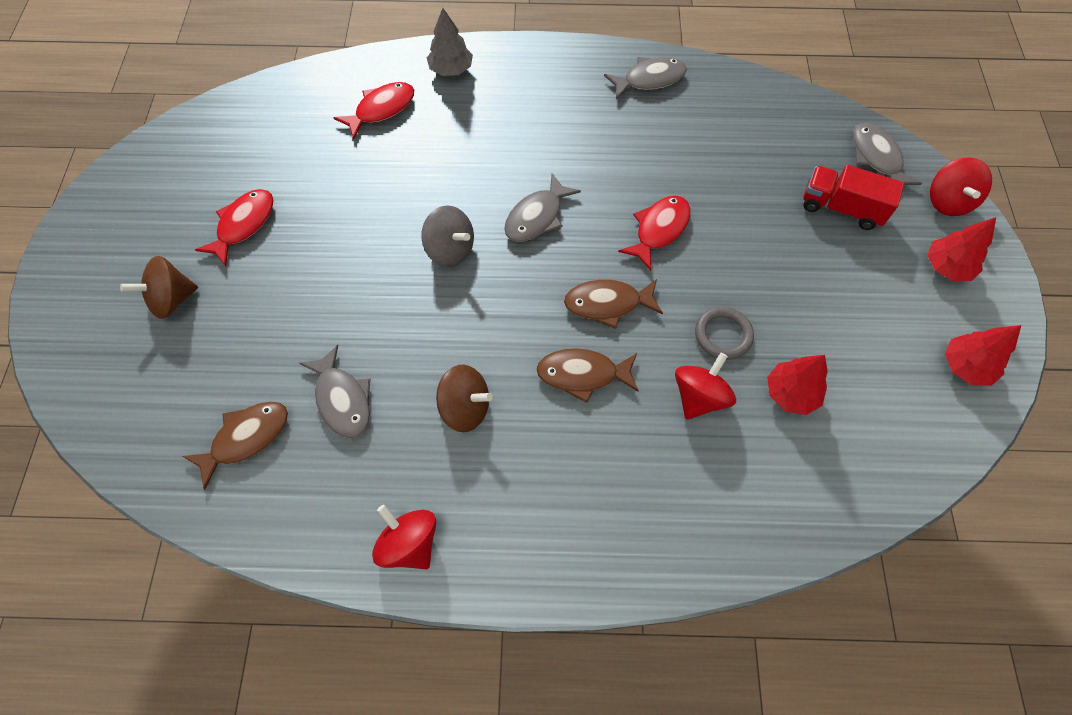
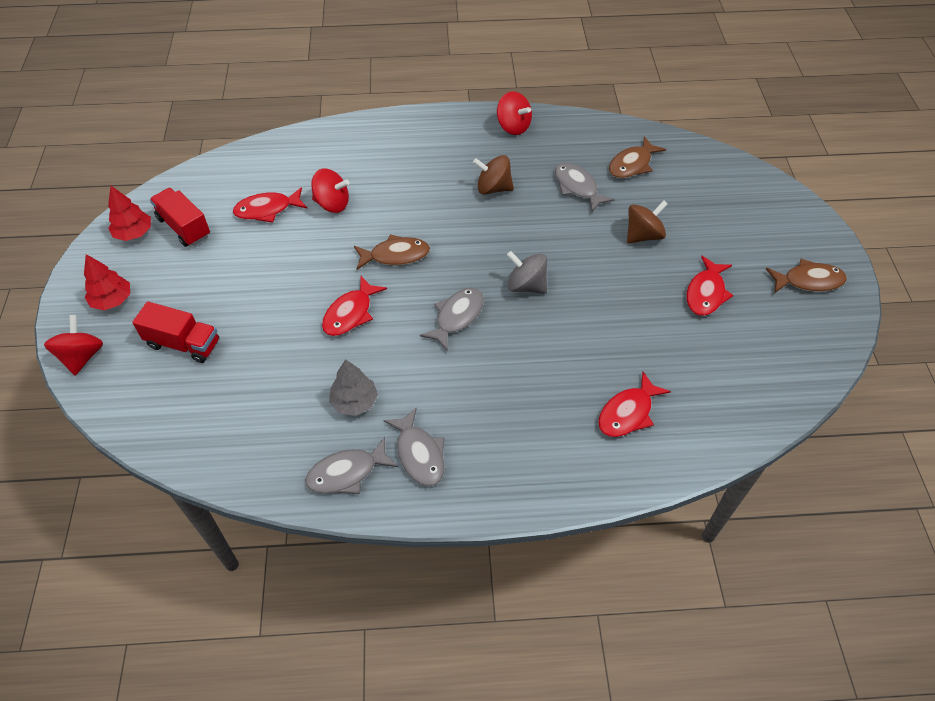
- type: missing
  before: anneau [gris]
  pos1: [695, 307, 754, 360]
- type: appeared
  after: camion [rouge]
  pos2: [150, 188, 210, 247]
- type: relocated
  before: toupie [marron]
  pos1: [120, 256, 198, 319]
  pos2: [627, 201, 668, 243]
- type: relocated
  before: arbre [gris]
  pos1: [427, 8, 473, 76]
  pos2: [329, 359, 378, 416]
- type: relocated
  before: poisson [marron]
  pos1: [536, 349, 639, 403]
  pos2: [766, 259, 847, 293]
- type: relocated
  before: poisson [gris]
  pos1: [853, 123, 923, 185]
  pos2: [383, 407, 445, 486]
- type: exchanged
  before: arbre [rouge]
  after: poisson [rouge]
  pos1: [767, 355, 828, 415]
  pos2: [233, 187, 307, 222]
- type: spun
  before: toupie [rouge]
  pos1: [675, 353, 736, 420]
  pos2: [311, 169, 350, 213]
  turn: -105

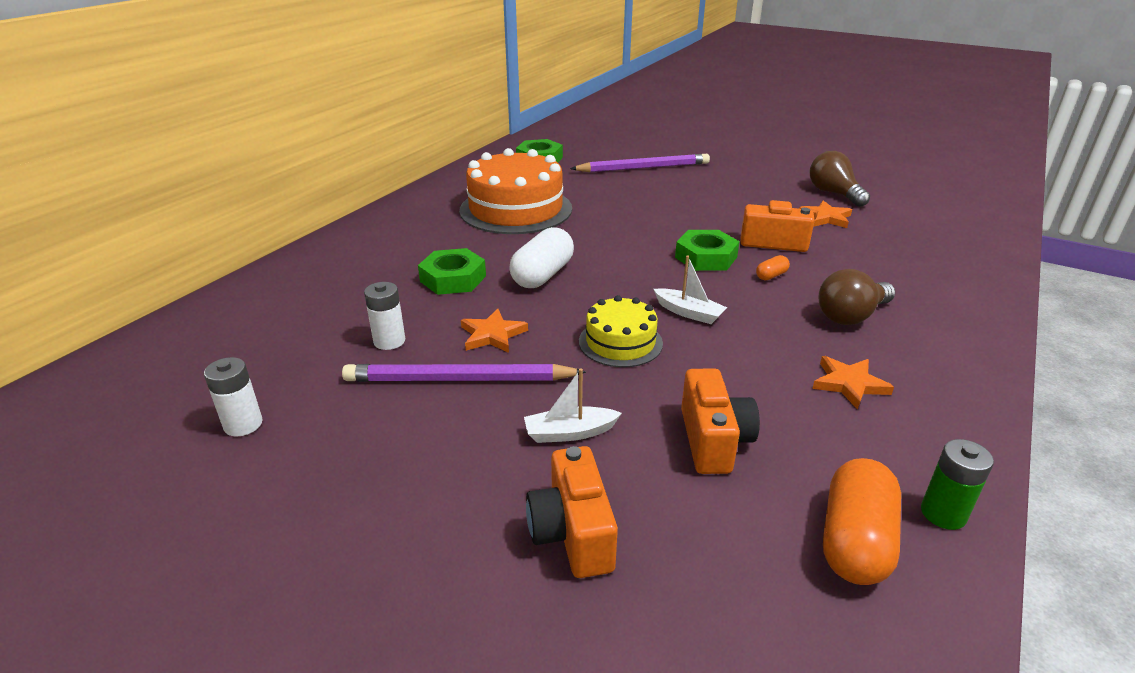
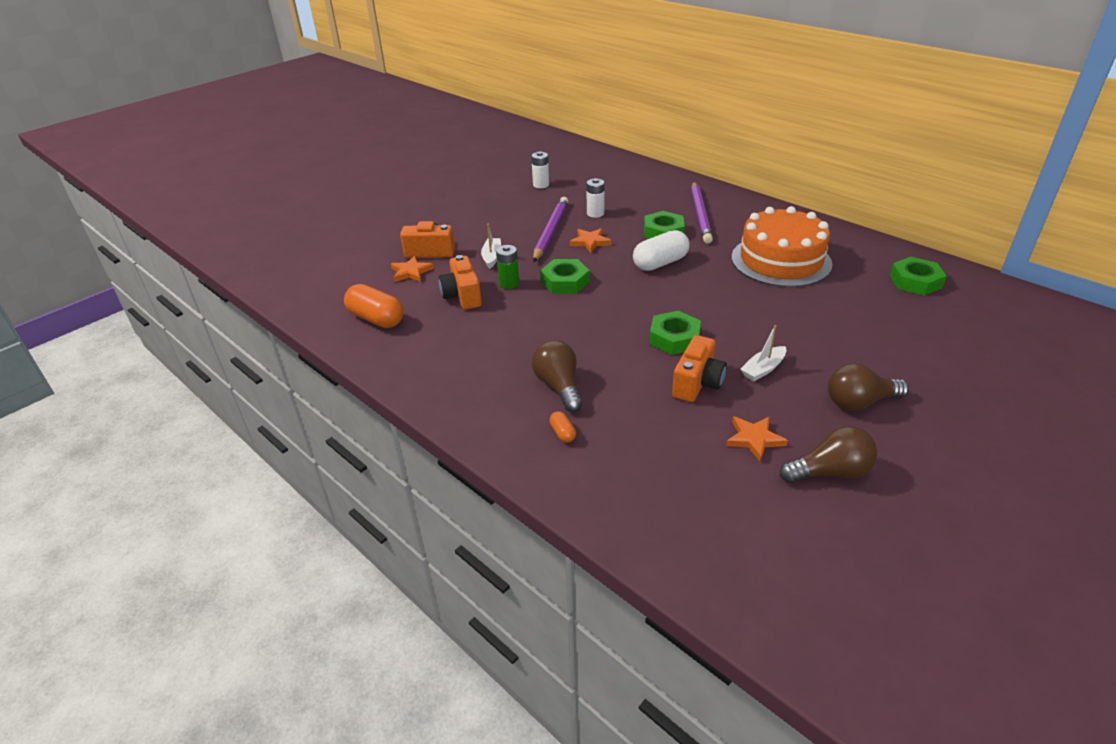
- type: appeared
  after: ampoule [marron]
  pos2: [828, 363, 909, 411]
- type: relocated
  before: crayon [violet]
  pos1: [570, 154, 710, 172]
  pos2: [691, 182, 713, 244]
- type: relocated
  before: bateau [blanc]
  pos1: [654, 255, 727, 324]
  pos2: [740, 325, 786, 381]
- type: relocated
  before: gélule [orange]
  pos1: [756, 255, 790, 280]
  pos2: [549, 411, 576, 443]
- type: relocated
  before: étoile [orange]
  pos1: [812, 356, 894, 410]
  pos2: [391, 256, 434, 282]
- type: relocated
  before: pile [vert]
  pos1: [921, 439, 994, 530]
  pos2: [496, 245, 519, 289]
- type: exchanged
  before: gâteau [jaune]
  after: écrou [vert]
  pos1: [579, 295, 663, 367]
  pos2: [540, 259, 590, 293]
- type: spun
  before: gélule [blanc]
  pos1: [509, 227, 574, 288]
  pos2: [633, 230, 689, 271]
  turn: -75
- type: spun
  before: appareil photo [orange]
  pos1: [681, 368, 760, 474]
  pos2: [439, 255, 482, 310]
  turn: 60

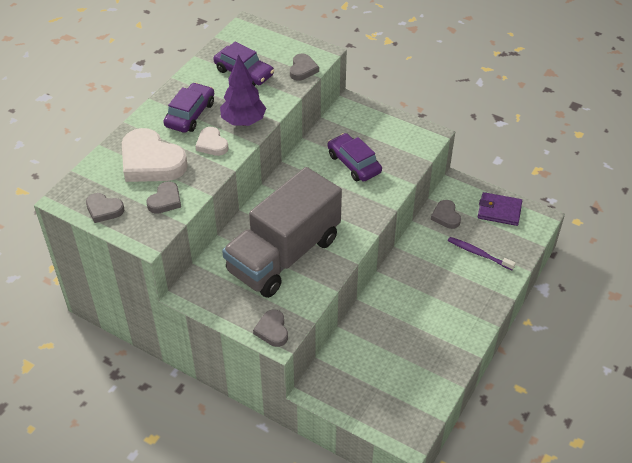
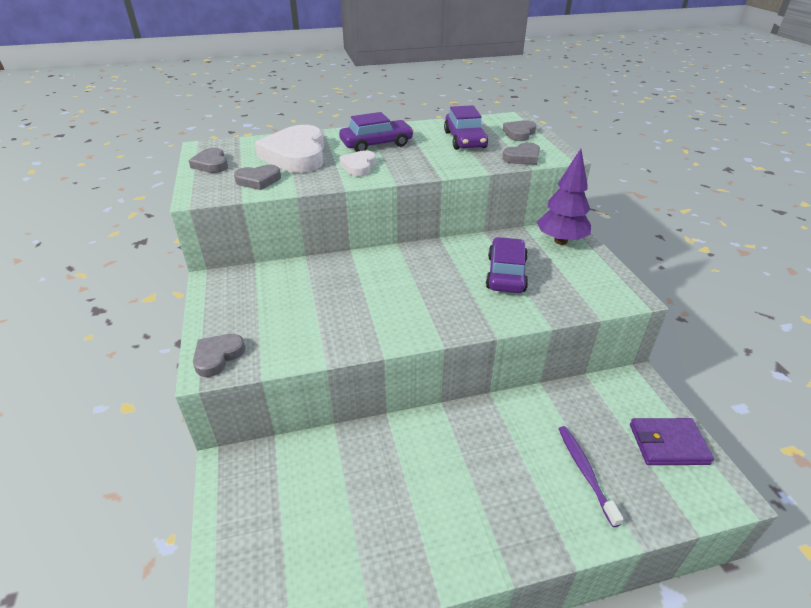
- type: missing
  before: camion [gris]
  pos1: [222, 167, 342, 298]
- type: relocated
  before: arbre [violet]
  pos1: [220, 55, 266, 126]
  pos2: [537, 149, 591, 245]
- type: relocated
  before: cœur [gris]
  pos1: [431, 200, 461, 229]
  pos2: [503, 120, 536, 141]
- type: spun
  before: portefeuille [violet]
  pos1: [478, 192, 522, 226]
  pos2: [630, 418, 714, 465]
  turn: -60

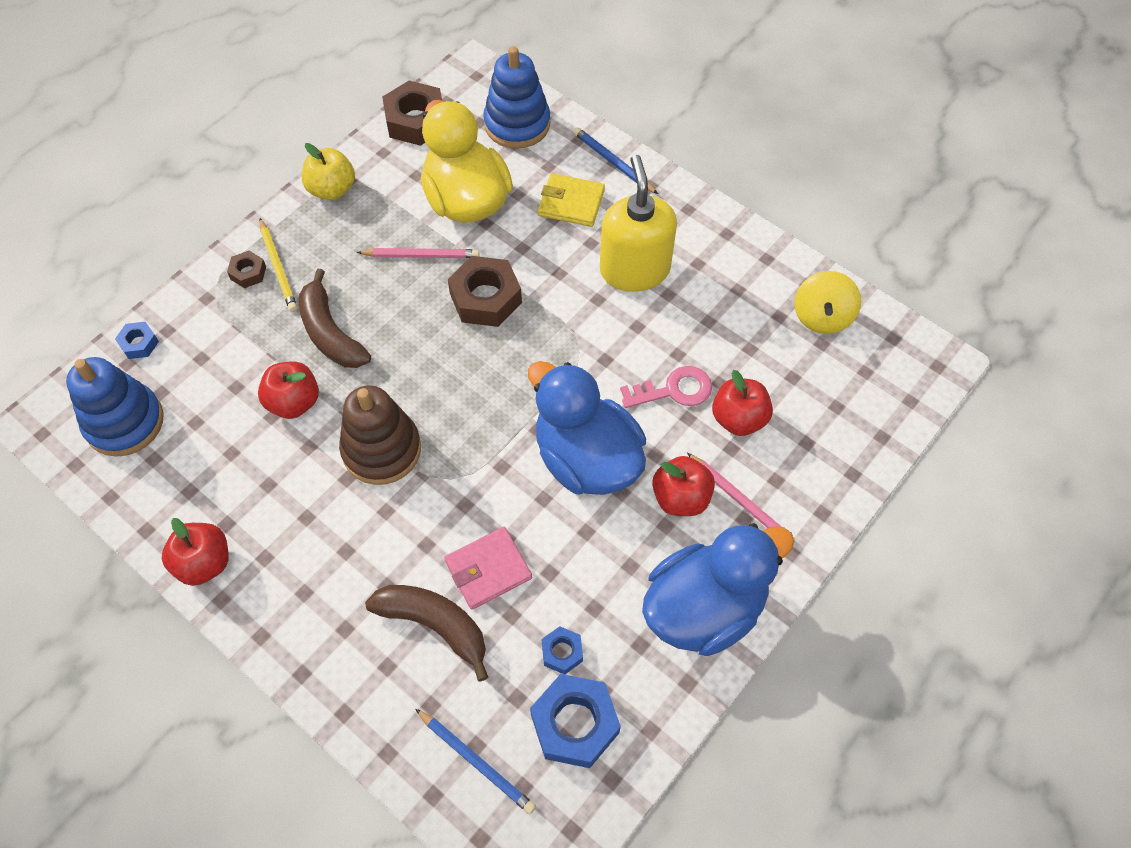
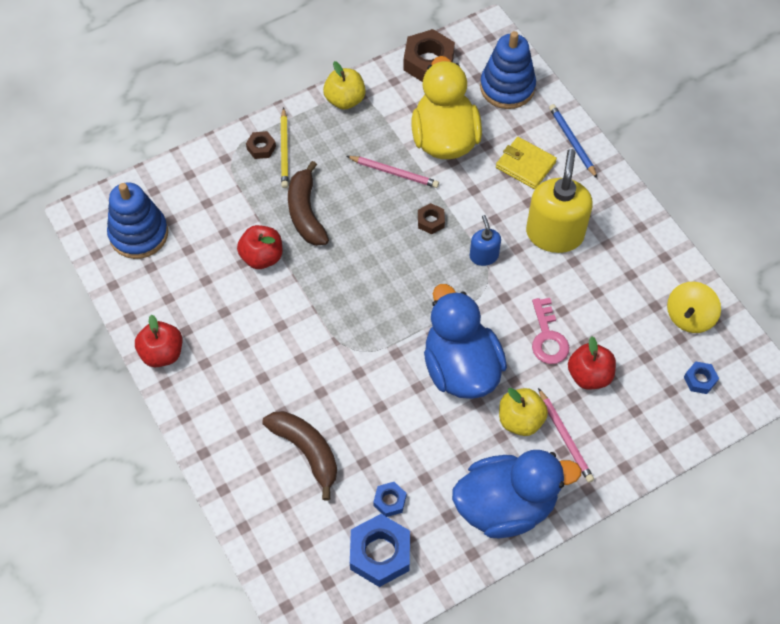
- type: missing
  before: jouet à empiler [marron]
  pos1: [339, 385, 421, 485]
- type: missing
  before: crayon [bleu]
  pos1: [415, 708, 536, 814]
- type: missing
  before: portefeuille [rose]
  pos1: [444, 527, 532, 610]
- type: appeared
  after: distributeur de savon [bleu]
  pos2: [470, 215, 501, 266]
- type: relocated
  before: écrou [bleu]
  pos1: [115, 322, 159, 359]
  pos2: [684, 361, 719, 394]
- type: colour
  before: pomme [rouge]
  after: pomme [jaune]
  pos1: [652, 456, 715, 516]
  pos2: [499, 388, 548, 436]
- type: spun
  before: clé [rose]
  pos1: [620, 366, 712, 408]
  pos2: [532, 298, 569, 364]
  turn: 75
- type: size
  before: écrou [marron]
  pos1: [448, 256, 522, 327]
  pos2: [418, 203, 445, 234]
  scale: 0.52

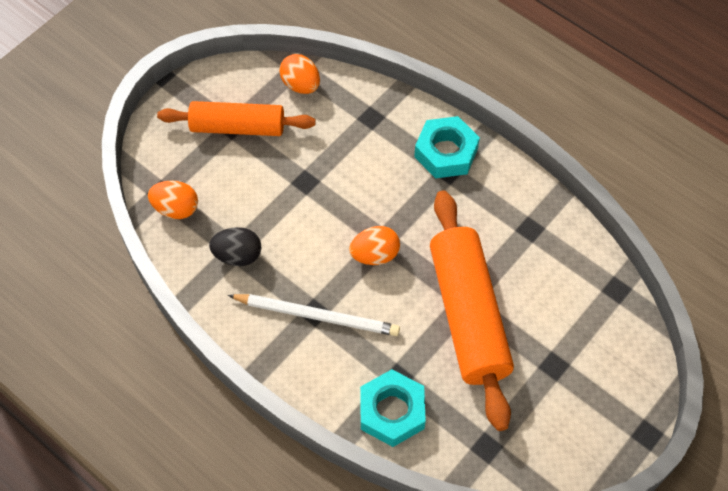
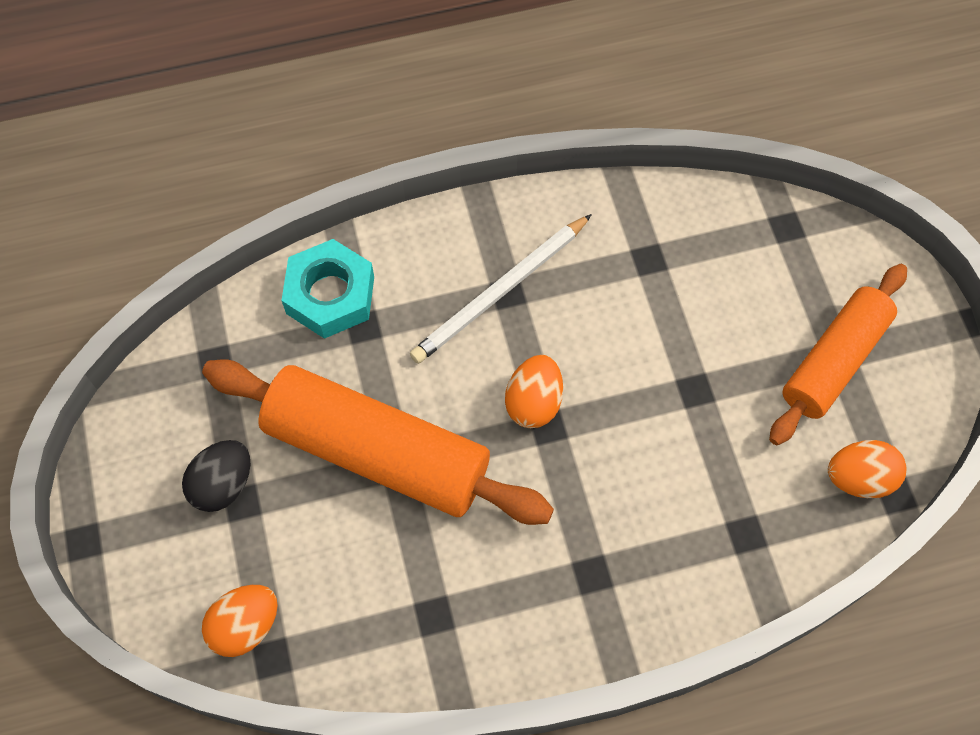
- type: missing
  before: écrou [turquoise]
  pos1: [414, 116, 480, 178]
- type: relocated
  before: œuf [orange]
  pos1: [148, 180, 198, 219]
  pos2: [202, 585, 278, 657]
- type: relocated
  before: œuf [noir]
  pos1: [209, 227, 261, 266]
  pos2: [182, 440, 250, 512]

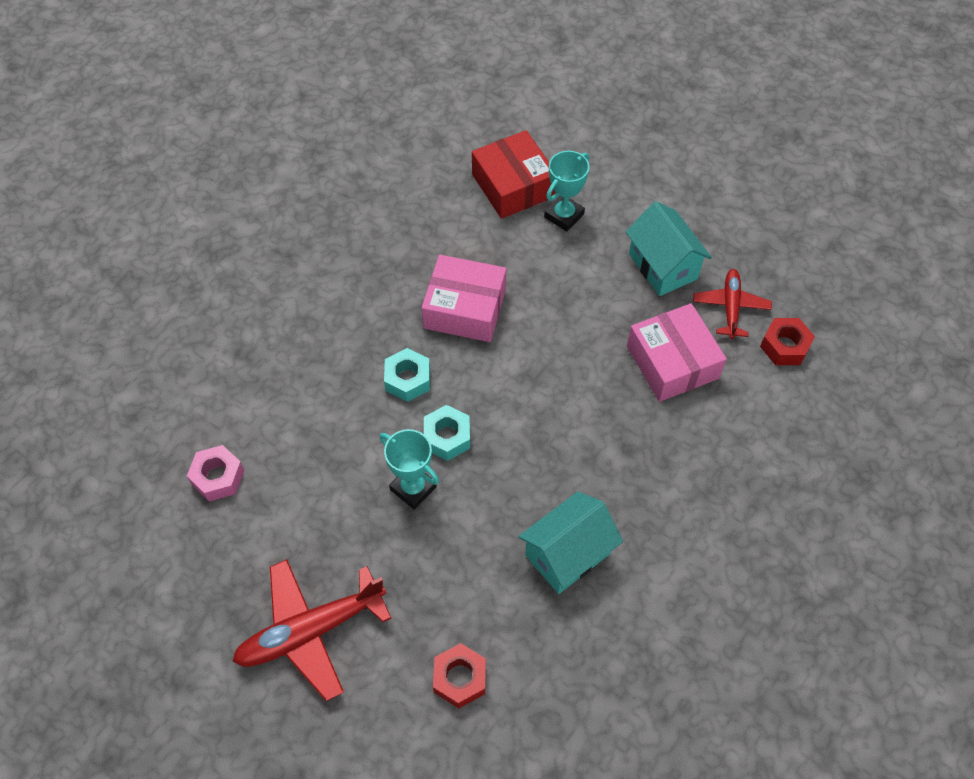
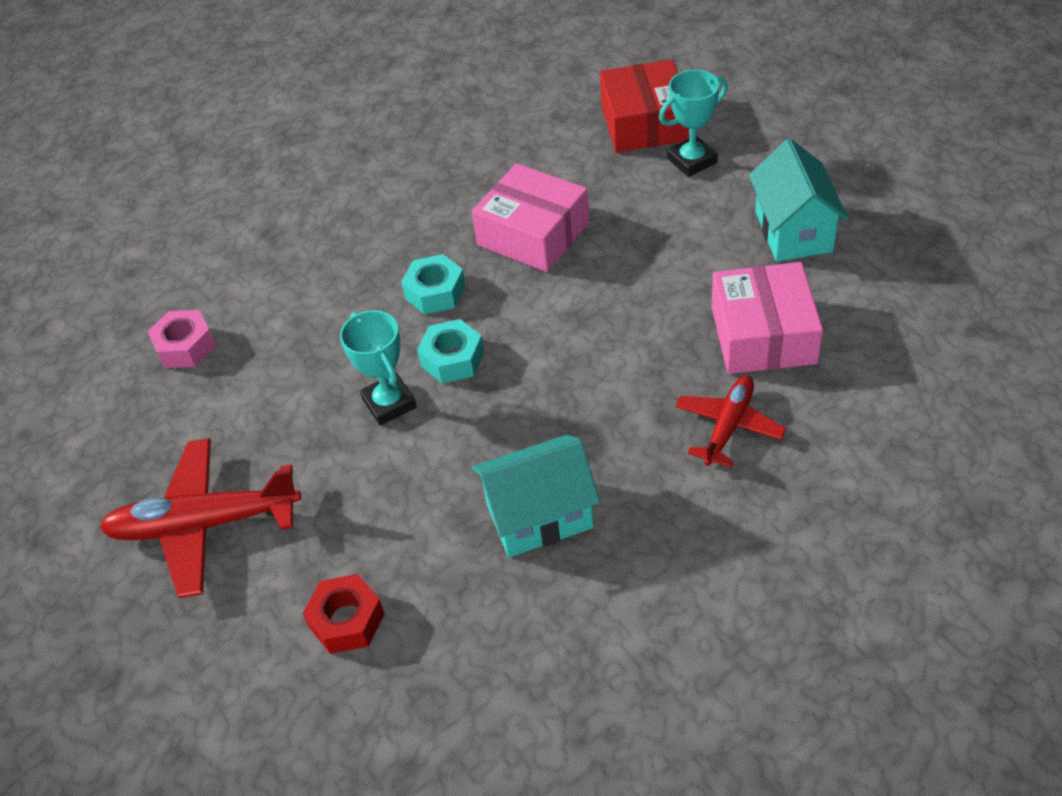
- type: missing
  before: écrou [rouge]
  pos1: [760, 318, 815, 365]
- type: relocated
  before: avion [rouge]
  pos1: [693, 269, 772, 339]
  pos2: [675, 375, 786, 468]

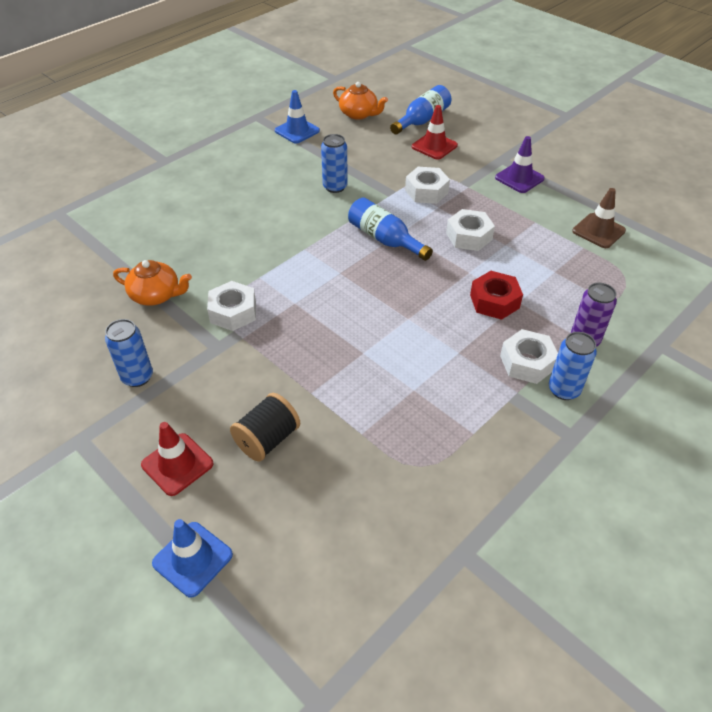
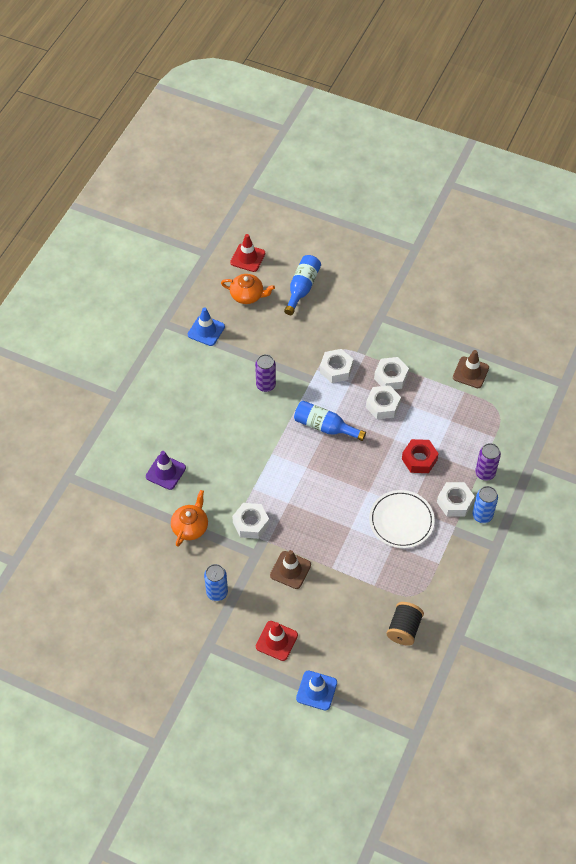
- type: appeared
  after: cône de chantier [marron]
  pos2: [270, 550, 311, 589]
- type: appeared
  after: assiette [blanc]
  pos2: [369, 490, 435, 548]
- type: appeared
  after: écrou [blanc]
  pos2: [374, 357, 409, 390]
- type: relocated
  before: bobine [noir]
  pos1: [230, 393, 300, 462]
  pos2: [386, 602, 424, 646]
- type: relocated
  before: cône de chantier [rouge]
  pos1: [412, 105, 458, 159]
  pos2: [230, 234, 265, 272]
- type: relocated
  before: cône de chantier [violet]
  pos1: [495, 136, 545, 193]
  pos2: [146, 451, 186, 490]
- type: colour
  before: canette [bleu]
  after: canette [violet]
  pos1: [321, 134, 348, 193]
  pos2: [255, 354, 276, 392]
- type: spun
  before: théière [orange]
  pos1: [113, 260, 192, 306]
  pos2: [171, 490, 208, 547]
  turn: -60

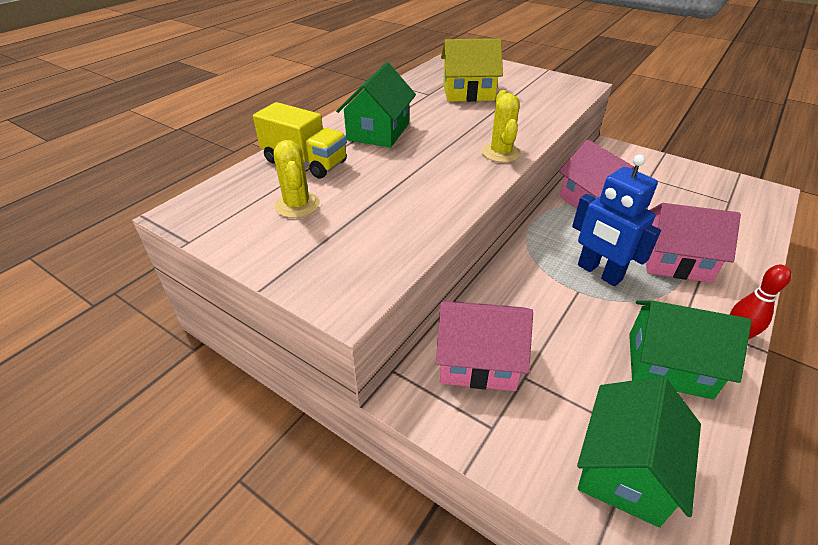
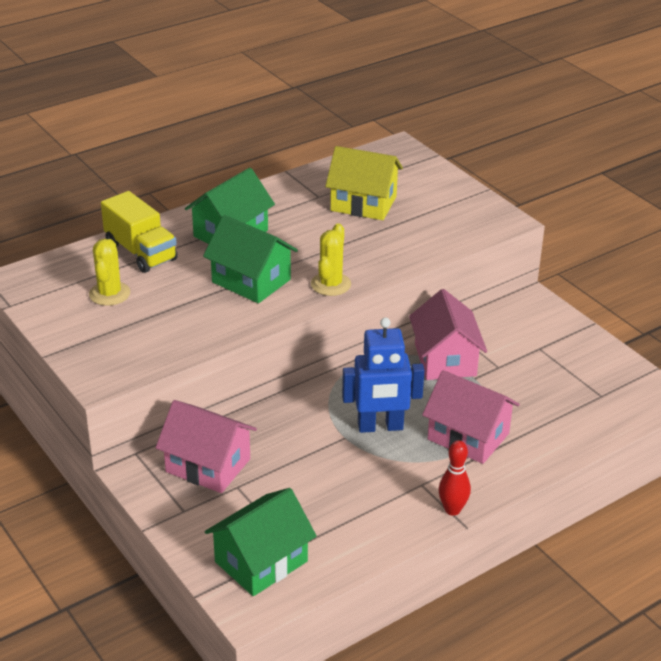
- type: relocated
  before: maison [vert]
  pos1: [629, 300, 751, 400]
  pos2: [203, 215, 298, 303]
- type: spun
  before: robot [bleu]
  pos1: [572, 155, 661, 286]
  pos2: [342, 317, 425, 433]
  turn: -75

